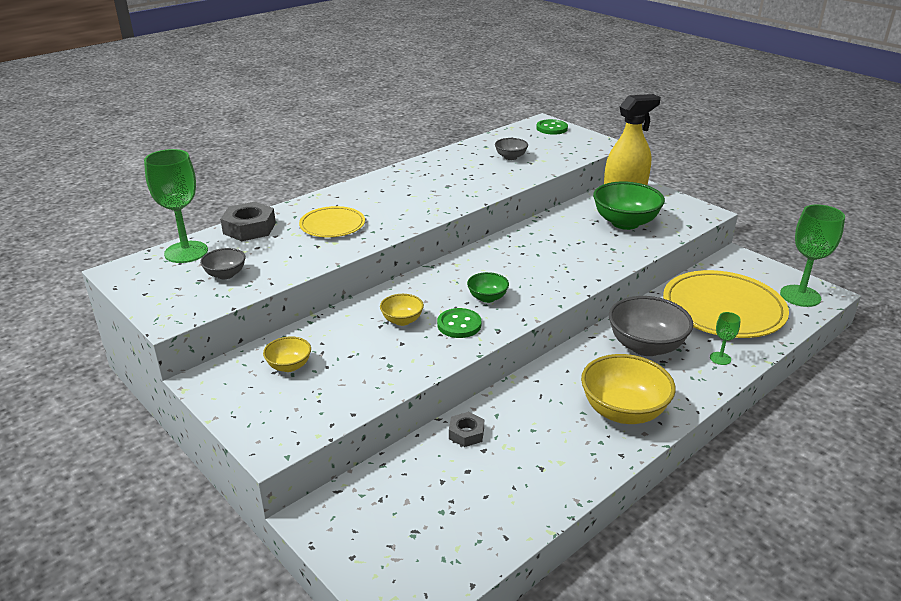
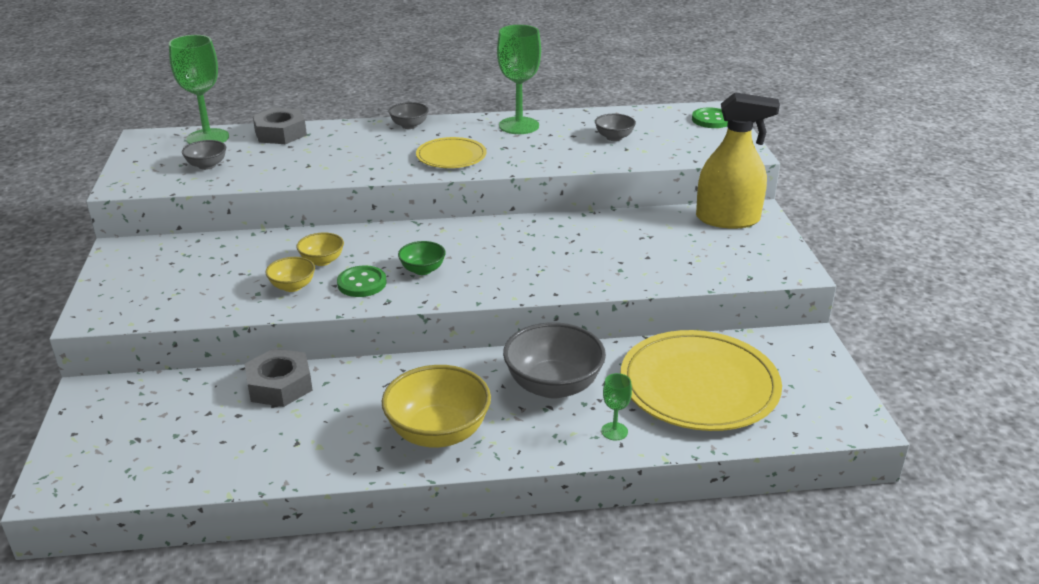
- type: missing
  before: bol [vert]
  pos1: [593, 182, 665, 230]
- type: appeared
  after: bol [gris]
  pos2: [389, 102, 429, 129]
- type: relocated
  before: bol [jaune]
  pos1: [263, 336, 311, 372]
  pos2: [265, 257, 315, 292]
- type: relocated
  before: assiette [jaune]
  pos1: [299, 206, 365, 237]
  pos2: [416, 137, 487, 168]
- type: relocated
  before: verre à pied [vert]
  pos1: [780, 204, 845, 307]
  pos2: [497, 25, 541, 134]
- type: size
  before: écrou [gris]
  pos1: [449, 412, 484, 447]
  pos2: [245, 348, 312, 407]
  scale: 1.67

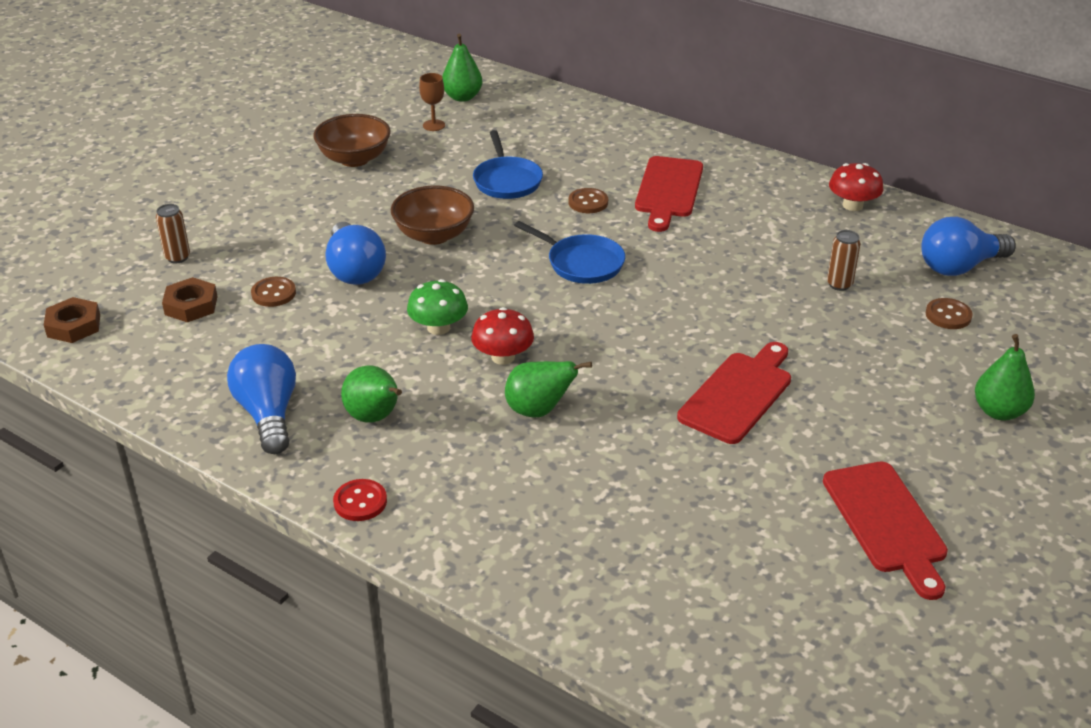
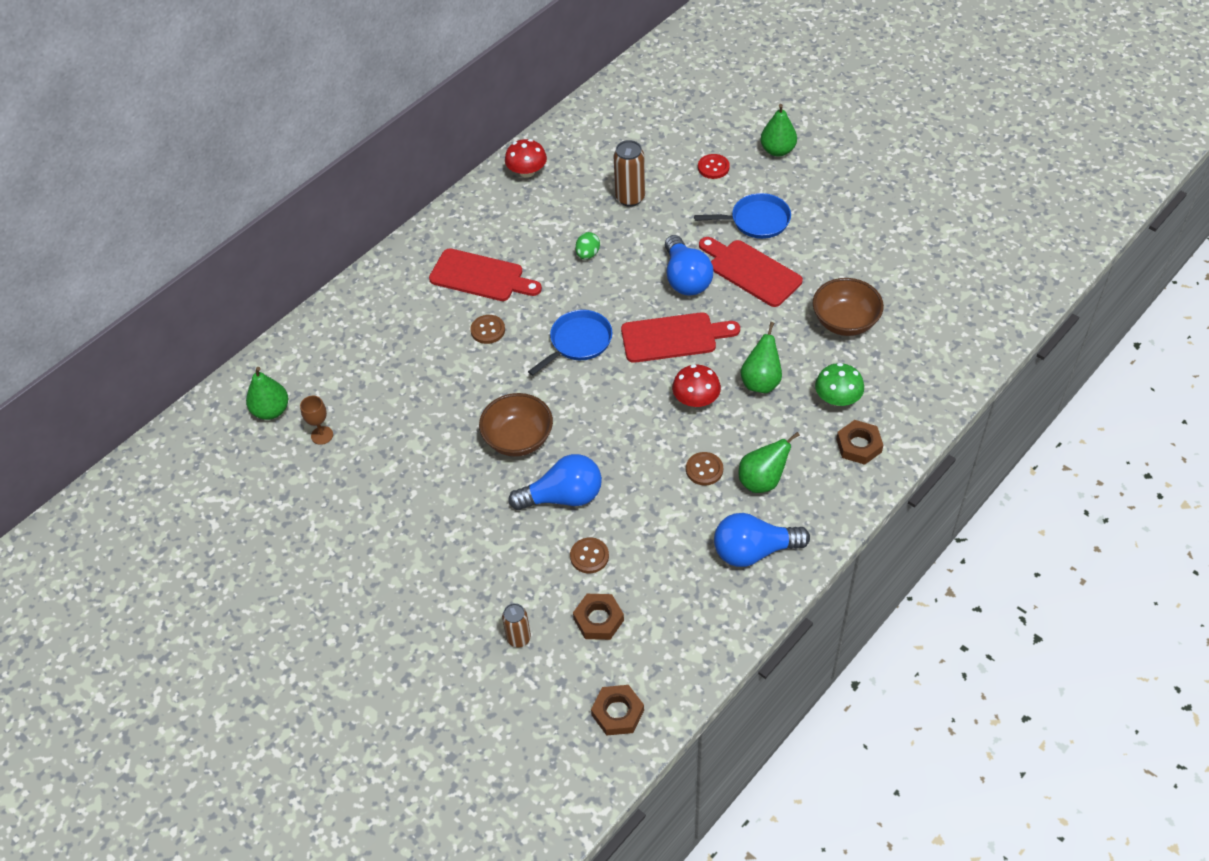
- type: appeared
  after: œuf [vert]
  pos2: [575, 232, 600, 260]
- type: appeared
  after: écrou [marron]
  pos2: [837, 420, 883, 465]
- type: relocated
  before: bol [marron]
  pos1: [313, 114, 391, 167]
  pos2: [813, 278, 884, 336]
- type: relocated
  before: bouton [rouge]
  pos1: [333, 479, 387, 521]
  pos2: [698, 154, 730, 179]
- type: relocated
  before: champignon [vert]
  pos1: [407, 279, 468, 335]
  pos2: [815, 363, 864, 406]
- type: relocated
  before: poêle [bleu]
  pos1: [473, 130, 543, 199]
  pos2: [694, 193, 791, 239]
- type: relocated
  before: planche à découper [rouge]
  pos1: [823, 462, 948, 600]
  pos2: [621, 312, 740, 363]
- type: relocated
  before: ampoule [bleu]
  pos1: [921, 217, 1016, 276]
  pos2: [665, 235, 713, 296]
- type: relocated
  before: bouton [marron]
  pos1: [926, 298, 973, 329]
  pos2: [686, 452, 723, 485]
- type: size
  before: canette [marron]
  pos1: [827, 230, 860, 291]
  pos2: [614, 140, 645, 207]
  scale: 1.53

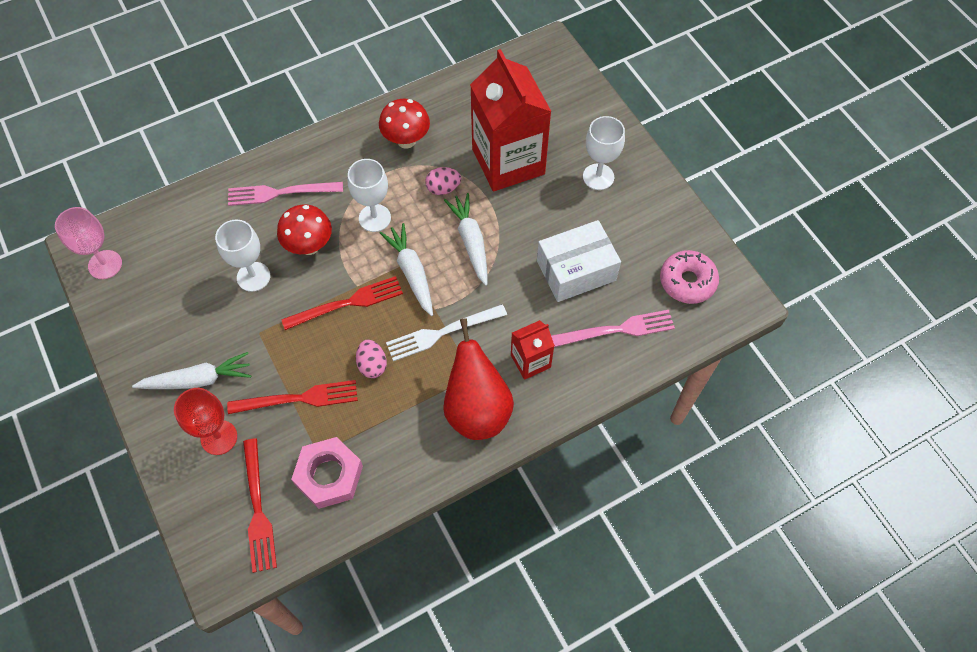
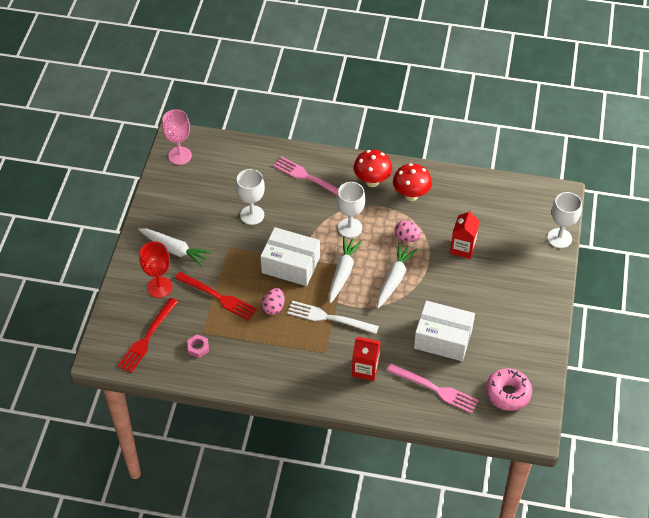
- type: missing
  before: poire [rouge]
  pos1: [443, 318, 514, 440]
- type: relocated
  before: champignon [rouge]
  pos1: [277, 204, 332, 255]
  pos2: [354, 150, 392, 187]
- type: relocated
  before: verre à pied [blanc]
  pos1: [583, 116, 625, 190]
  pos2: [547, 192, 582, 248]
- type: exchanged
  before: fourchette [rouge]
  after: boîte [blanc]
  pos1: [281, 276, 403, 330]
  pos2: [260, 227, 320, 286]
- type: size
  before: écrou [rose]
  pos1: [291, 437, 363, 509]
  pos2: [187, 334, 209, 358]
  scale: 0.49
- type: size
  before: brique de lait [rouge]
  pos1: [470, 49, 552, 191]
  pos2: [450, 210, 480, 259]
  scale: 0.48

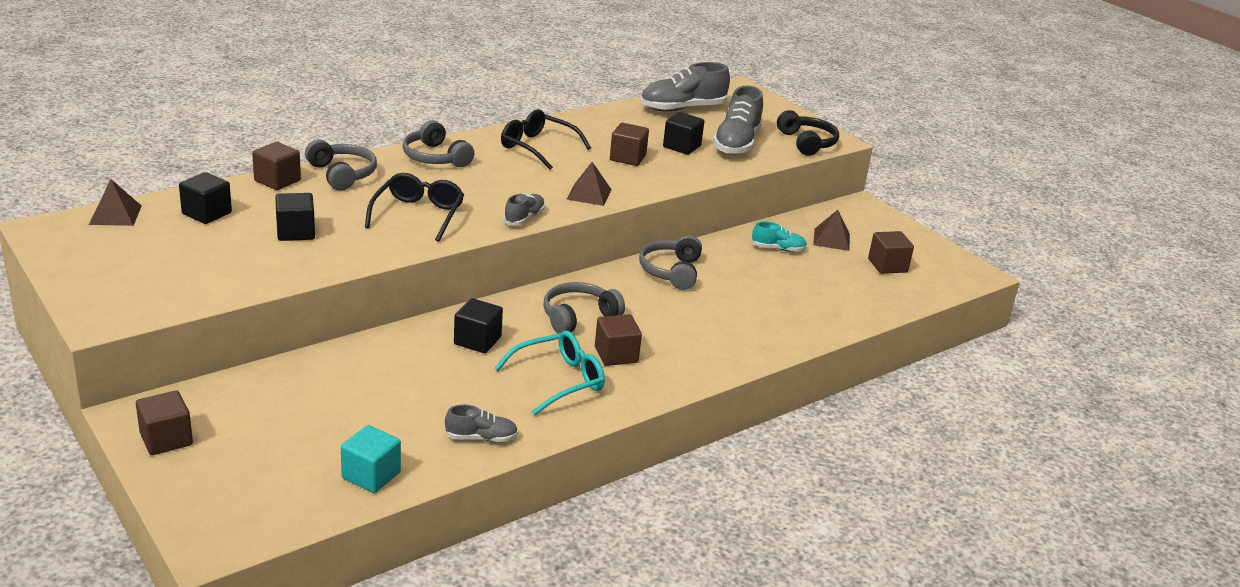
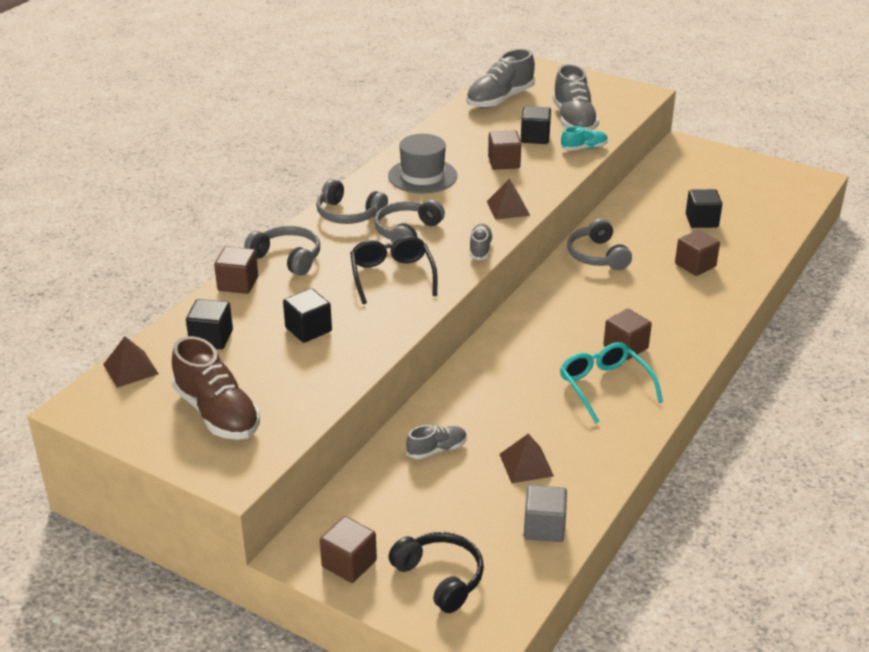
- type: appeared
  after: chaussure [marron]
  pos2: [172, 336, 260, 440]
- type: relocated
  before: chaussure [gris]
  pos1: [445, 405, 518, 442]
  pos2: [406, 425, 467, 459]
- type: relocated
  before: cube [noir]
  pos1: [454, 298, 503, 353]
  pos2: [686, 189, 722, 228]
- type: relocated
  before: casque audio [gris]
  pos1: [543, 282, 625, 334]
  pos2: [374, 199, 445, 244]
- type: relocated
  before: chaussure [turquoise]
  pos1: [751, 221, 807, 252]
  pos2: [561, 126, 608, 151]
- type: relocated
  before: casque audio [noir]
  pos1: [777, 110, 839, 156]
  pos2: [389, 532, 484, 613]
- type: relocated
  before: pyramide [marron]
  pos1: [813, 210, 850, 251]
  pos2: [499, 434, 554, 483]
- type: relocated
  before: cube [marron]
  pos1: [868, 231, 914, 274]
  pos2: [675, 230, 720, 276]
- type: exchanged
  before: lunettes [noir]
  after: chapeau [gris]
  pos1: [501, 109, 591, 170]
  pos2: [388, 134, 457, 194]
- type: colour
  before: cube [turquoise]
  after: cube [gris]
  pos1: [341, 425, 401, 493]
  pos2: [524, 485, 567, 542]
- type: spun
  before: lunettes [turquoise]
  pos1: [494, 331, 605, 415]
  pos2: [560, 342, 663, 423]
  turn: -60

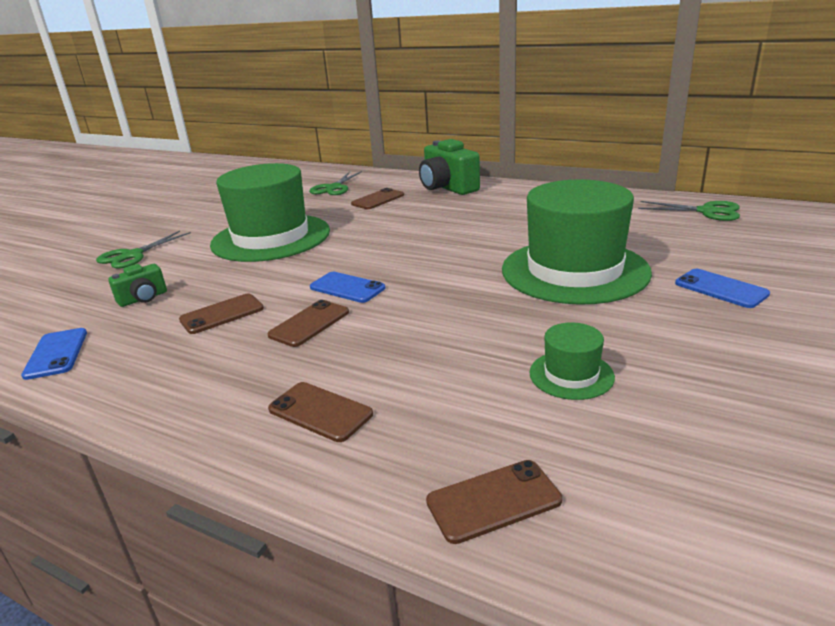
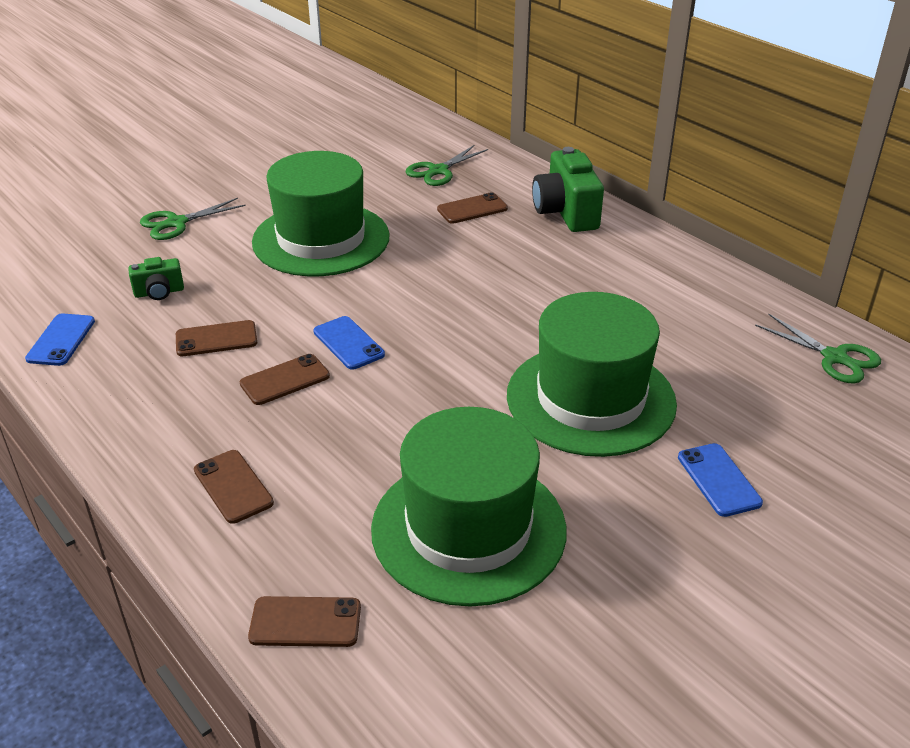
- type: size
  before: chapeau [vert]
  pos1: [529, 322, 615, 400]
  pos2: [371, 407, 567, 607]
  scale: 2.34

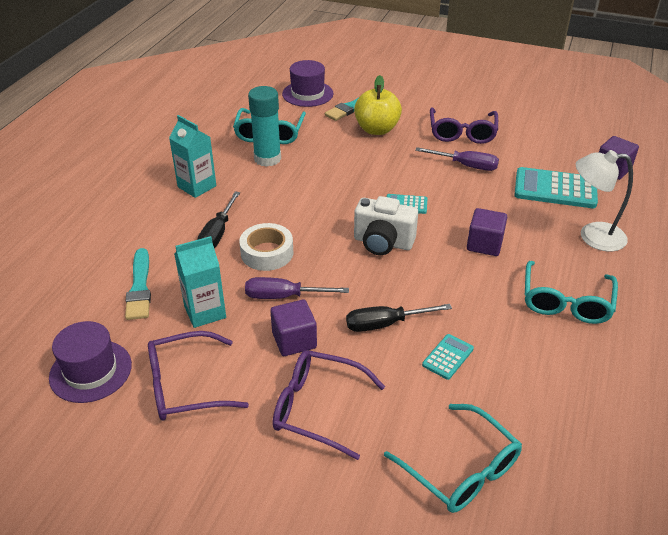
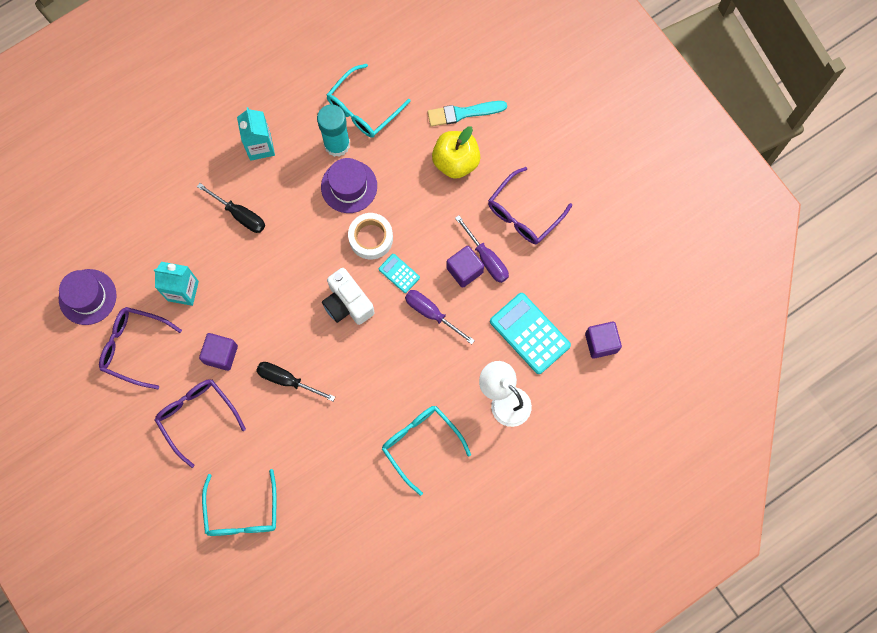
- type: missing
  before: pinceau [turquoise]
  pos1: [125, 248, 151, 320]
- type: missing
  before: calculatrice [turquoise]
  pos1: [422, 334, 474, 380]
- type: relocated
  before: ruban adhésif [blanc]
  pos1: [239, 223, 293, 271]
  pos2: [348, 213, 393, 260]
- type: relocated
  before: tournevis [violet]
  pos1: [245, 277, 349, 299]
  pos2: [405, 290, 475, 344]
- type: relocated
  before: chapeau [violet]
  pos1: [282, 60, 334, 107]
  pos2: [321, 158, 377, 213]
- type: relocated
  before: cube [violet]
  pos1: [467, 208, 507, 256]
  pos2: [446, 246, 484, 288]
- type: spun
  before: tournevis [noir]
  pos1: [197, 192, 240, 249]
  pos2: [197, 183, 265, 233]
  turn: -105
- type: spun
  before: lunettes [turquoise]
  pos1: [525, 261, 618, 324]
  pos2: [382, 406, 471, 496]
  turn: 90

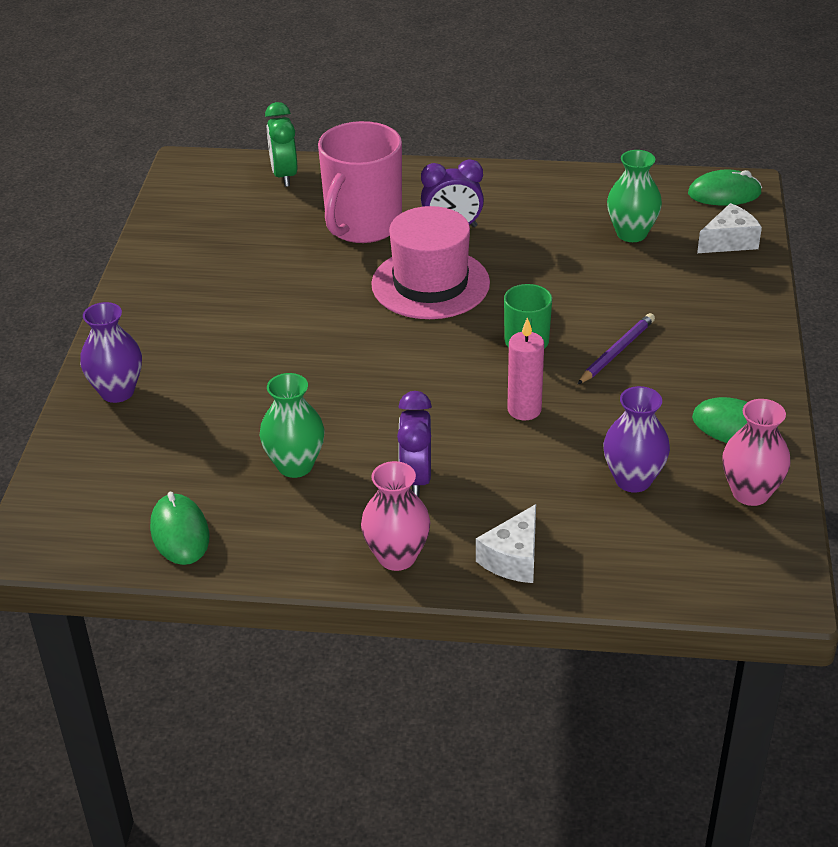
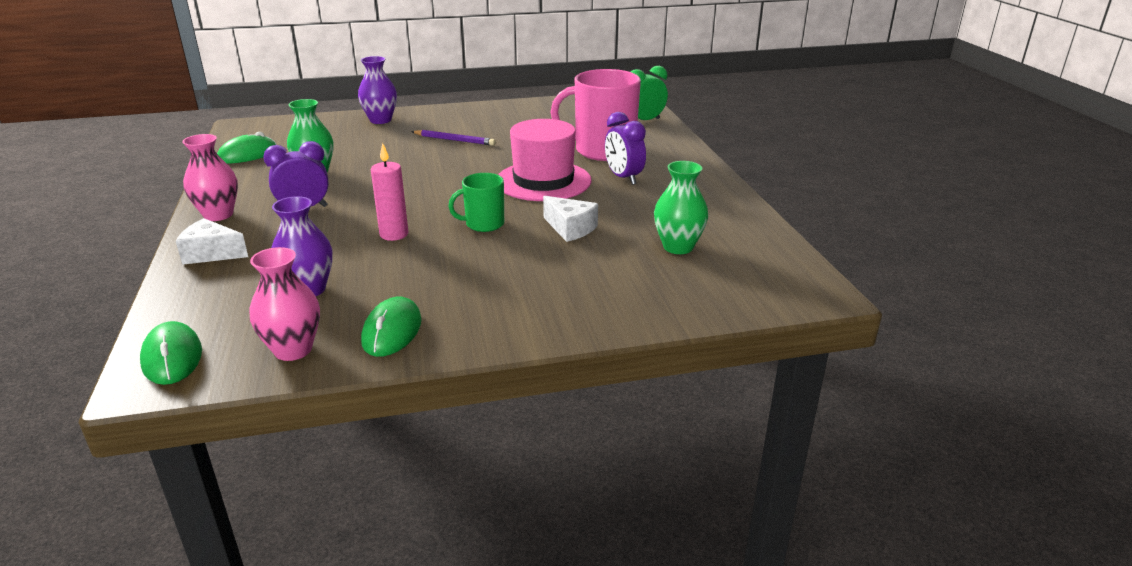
- type: relocated
  before: crayon [violet]
  pos1: [577, 313, 655, 385]
  pos2: [411, 130, 496, 146]
- type: relocated
  before: souris [vert]
  pos1: [688, 170, 762, 205]
  pos2: [140, 321, 202, 385]
- type: relocated
  before: fromage [blanc]
  pos1: [697, 203, 762, 253]
  pos2: [543, 196, 598, 242]

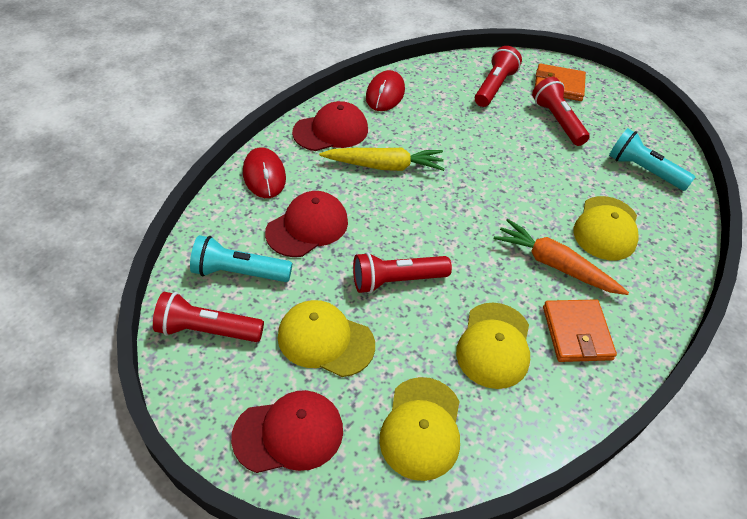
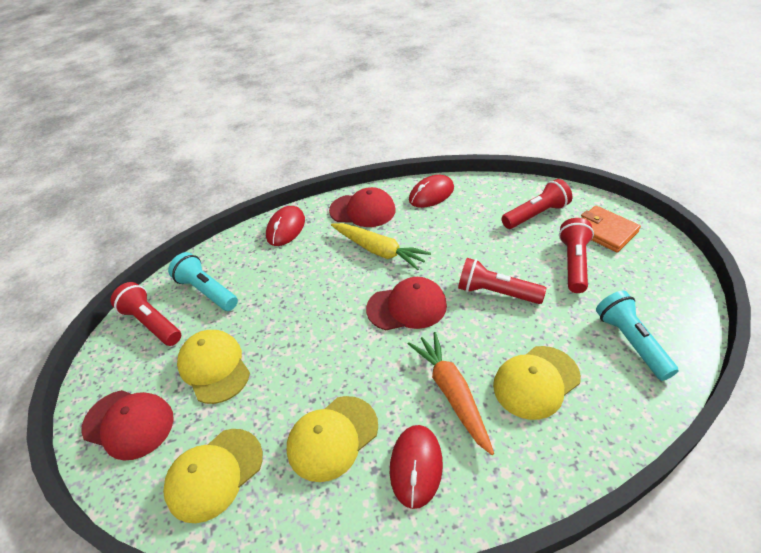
- type: relocated
  before: casquette [rouge]
  pos1: [265, 191, 348, 257]
  pos2: [366, 277, 447, 330]
- type: relocated
  before: lampe de poche [rouge]
  pos1: [353, 252, 452, 294]
  pos2: [458, 258, 546, 304]
- type: exchanged
  before: portefeuille [orange]
  after: souris [rouge]
  pos1: [543, 299, 617, 362]
  pos2: [390, 425, 443, 509]

